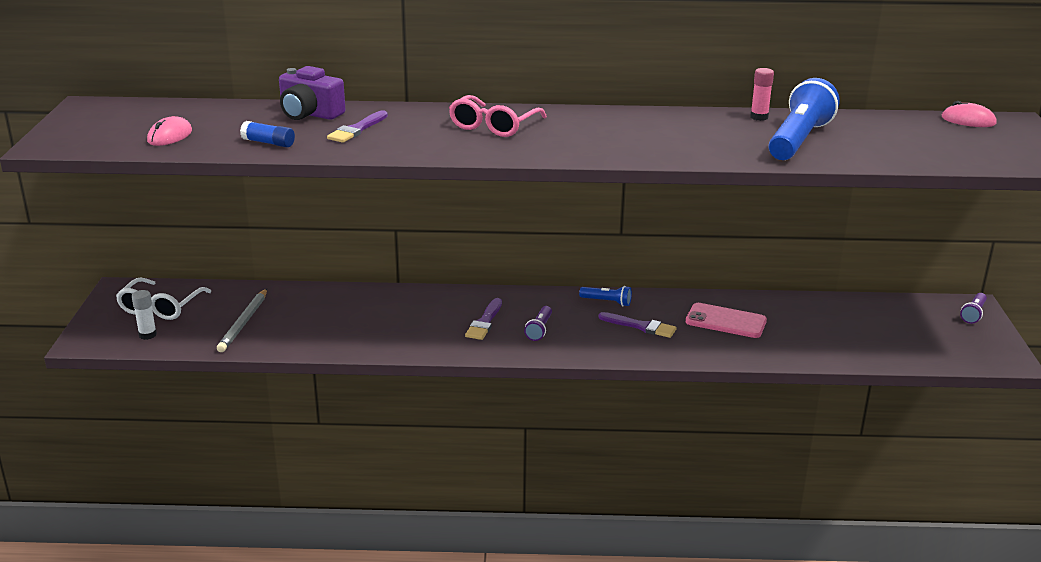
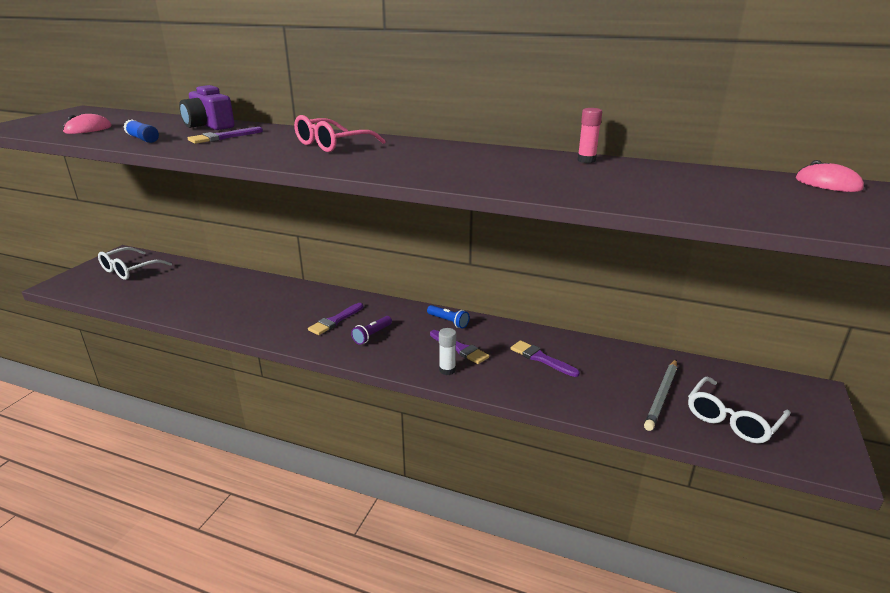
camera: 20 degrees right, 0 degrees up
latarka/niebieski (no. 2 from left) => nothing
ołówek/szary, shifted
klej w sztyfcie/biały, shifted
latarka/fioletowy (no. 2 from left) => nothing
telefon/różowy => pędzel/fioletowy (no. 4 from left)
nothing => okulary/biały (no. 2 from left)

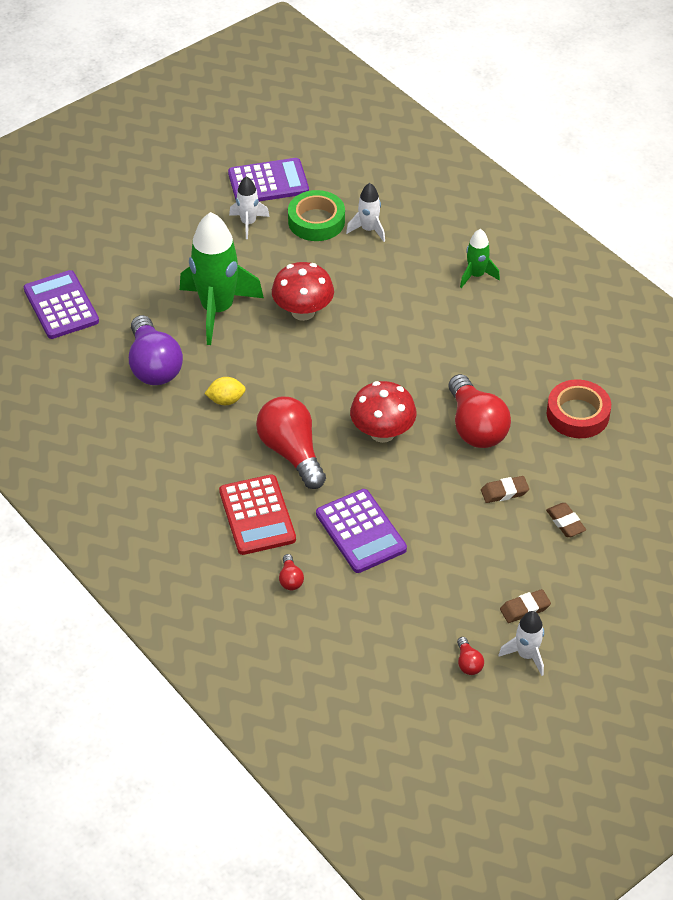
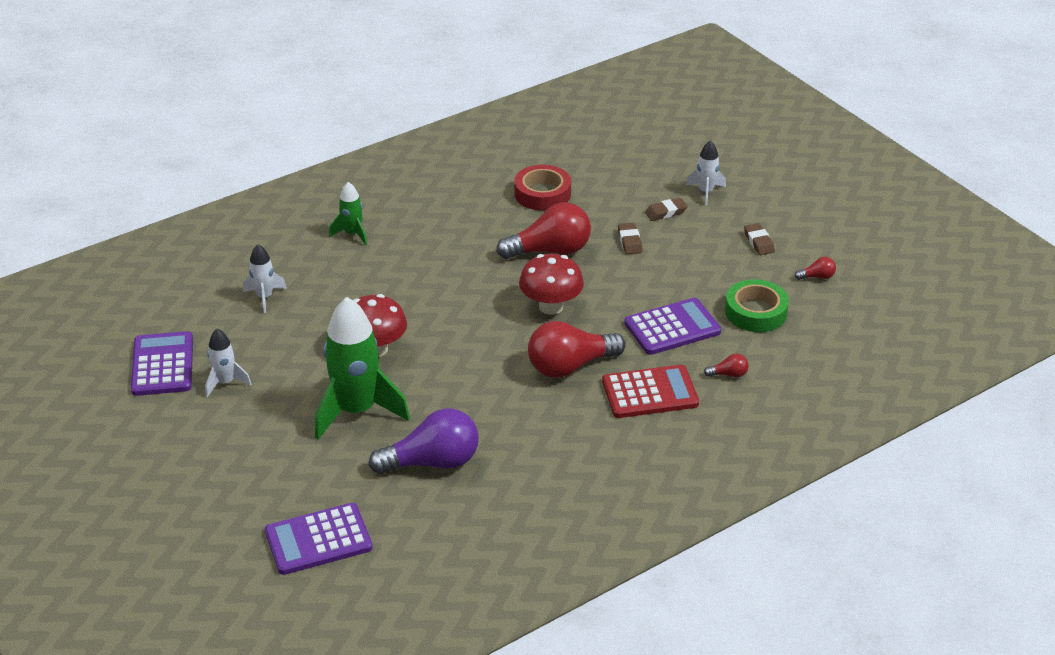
camera: 85 degrees left, 10 degrees down
taśma klejąca/zielony, shifted
cytryna/żółty => nothing
rakieta/biały (no. 3 from left), shifted

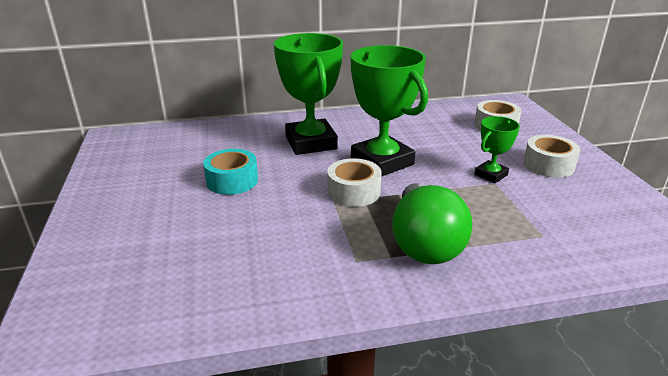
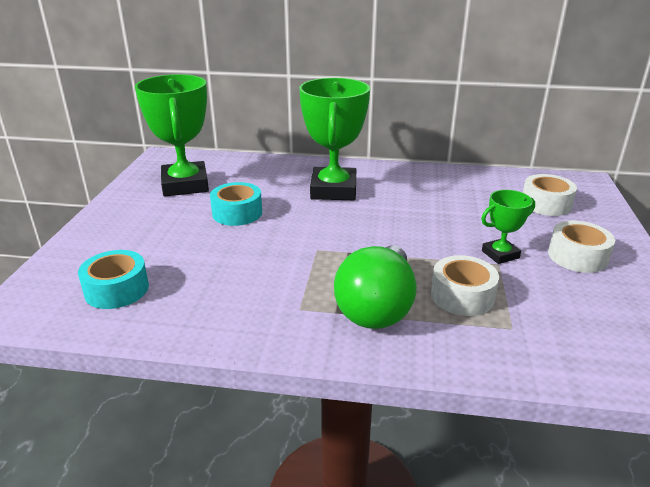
camera: 20 degrees right, 0 degrees up
puchar/zielony (no. 2 from left in the first image) => puchar/zielony (no. 1 from left), shifted
taśma klejąca/biały (no. 1 from left), shifted
nothing => taśma klejąca/turkusowy (no. 1 from left)

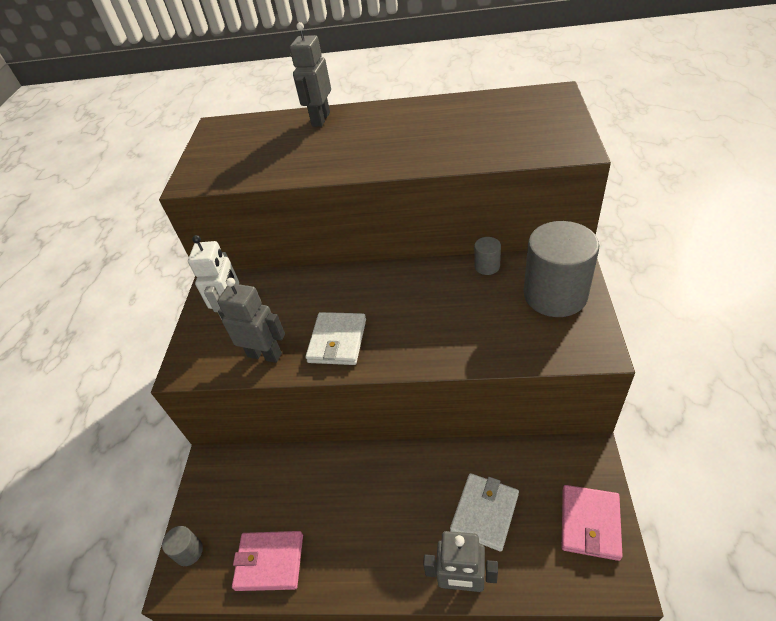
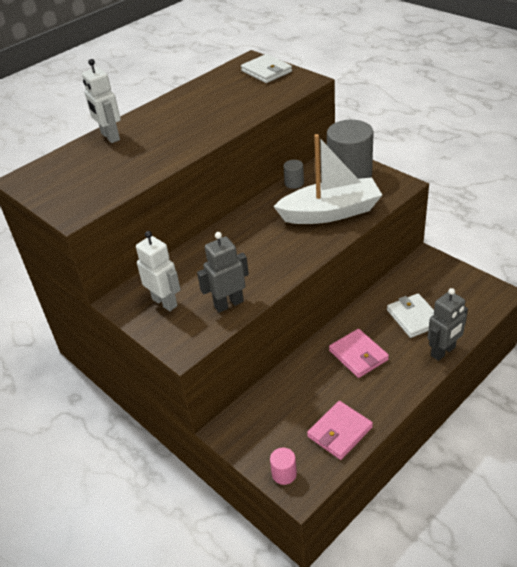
camera: 50 degrees left, 5 degrees down
robot/szary (no. 2 from left) => robot/biały (no. 1 from left)
portfel/biały (no. 1 from left), shifted
portfel/różowy (no. 2 from left), shifted
walec/szary (no. 1 from left) => walec/różowy
nothing => łódka/biały

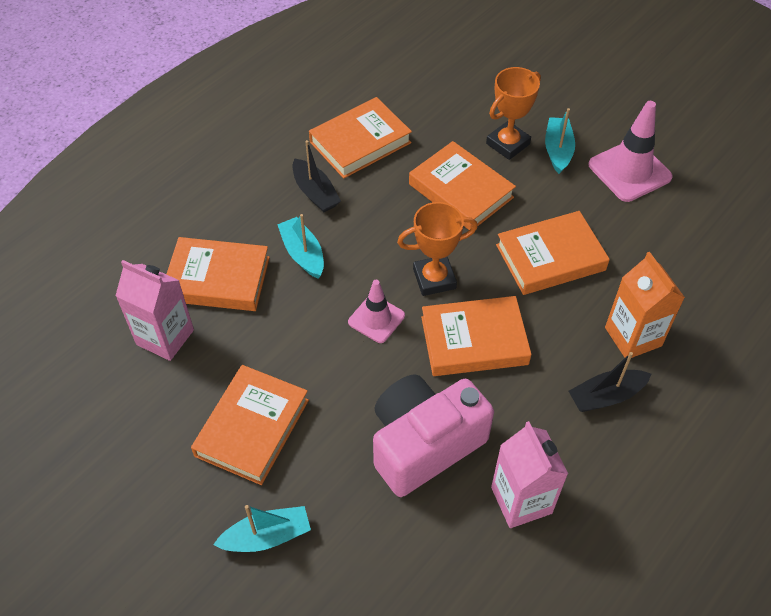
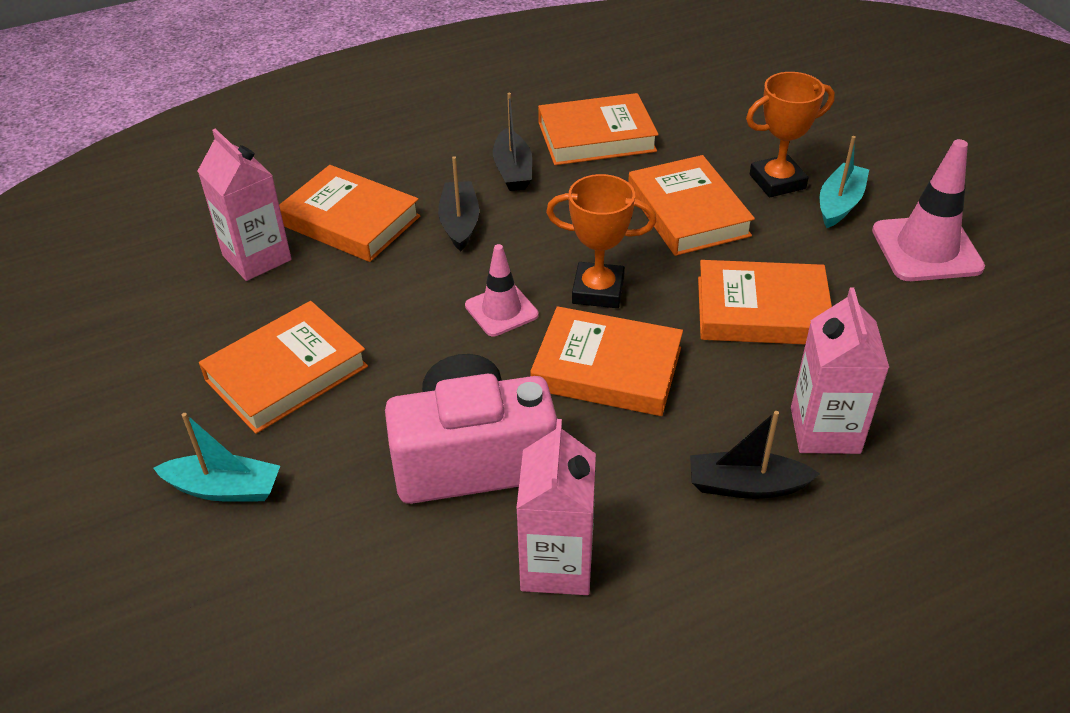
camera: 25 degrees right, 10 degrees down
łódka/turkusowy (no. 2 from left) => łódka/czarny (no. 1 from left)
karton mleka/pomarańczowy => karton mleka/różowy (no. 3 from left)

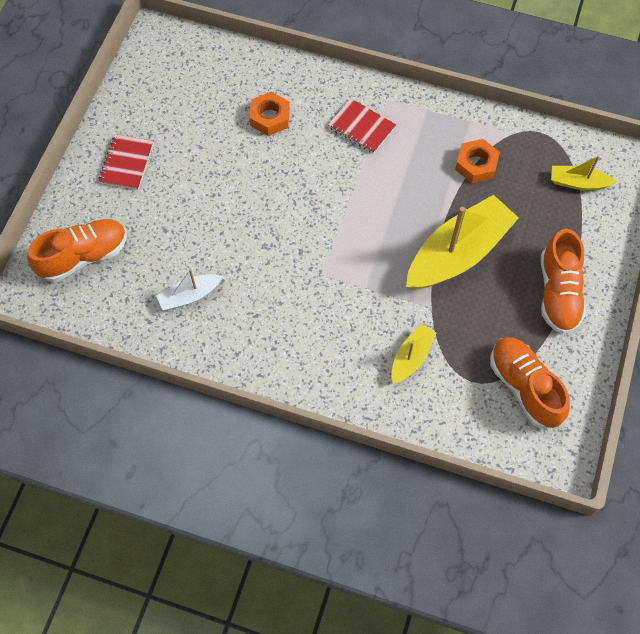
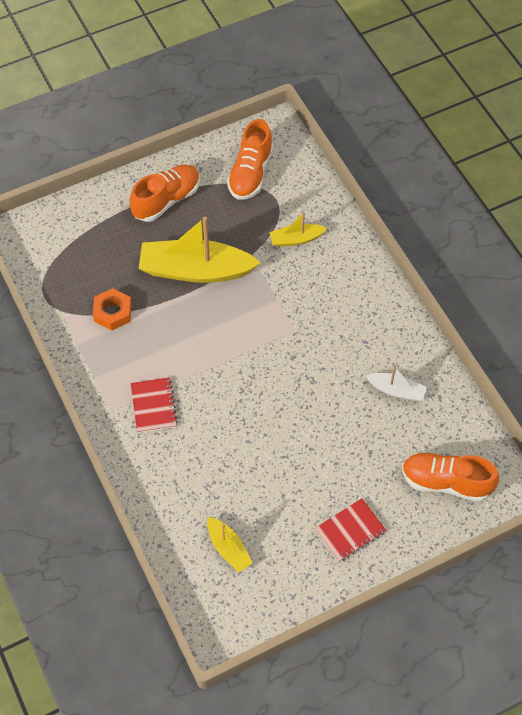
camera: 135 degrees left, 5 degrees down
nakrętka/pomarańczowy (no. 1 from left) => nothing
łódka/żółty (no. 3 from left in the first image) => łódka/żółty (no. 2 from left), shifted

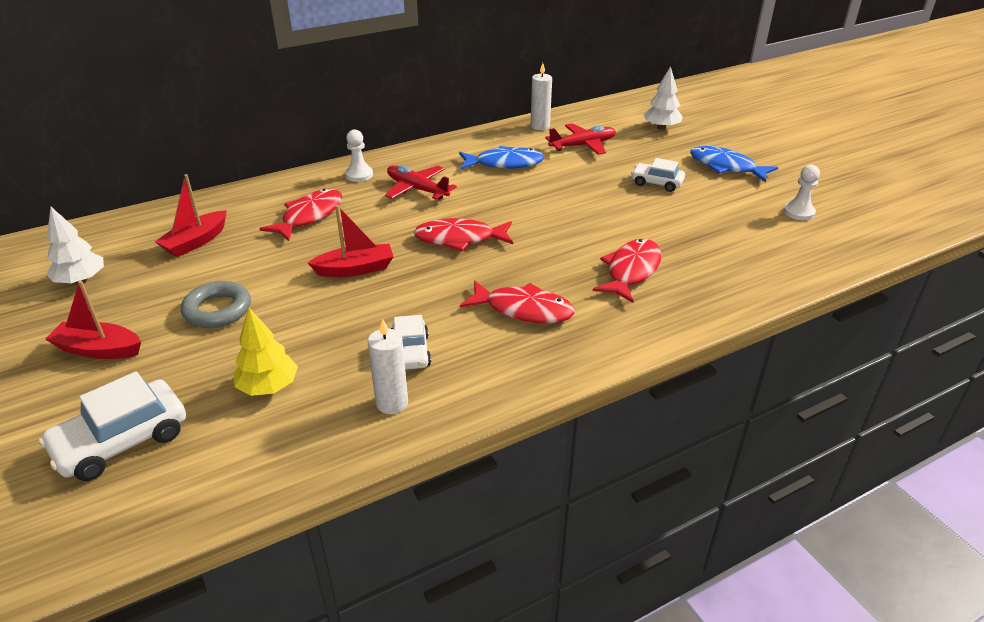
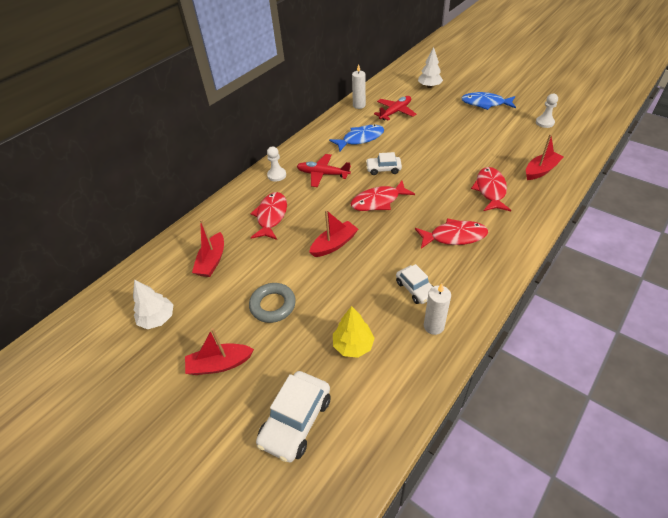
camera: 20 degrees left, 10 degrees up
samochód/biały (no. 3 from left in the first image) => samochód/biały (no. 2 from left), shifted
nothing => łódka/czerwony (no. 4 from left)

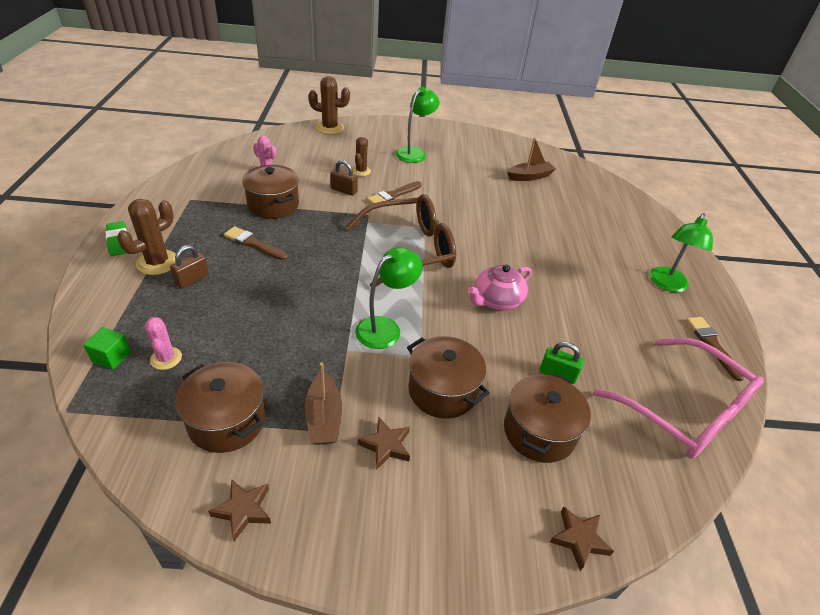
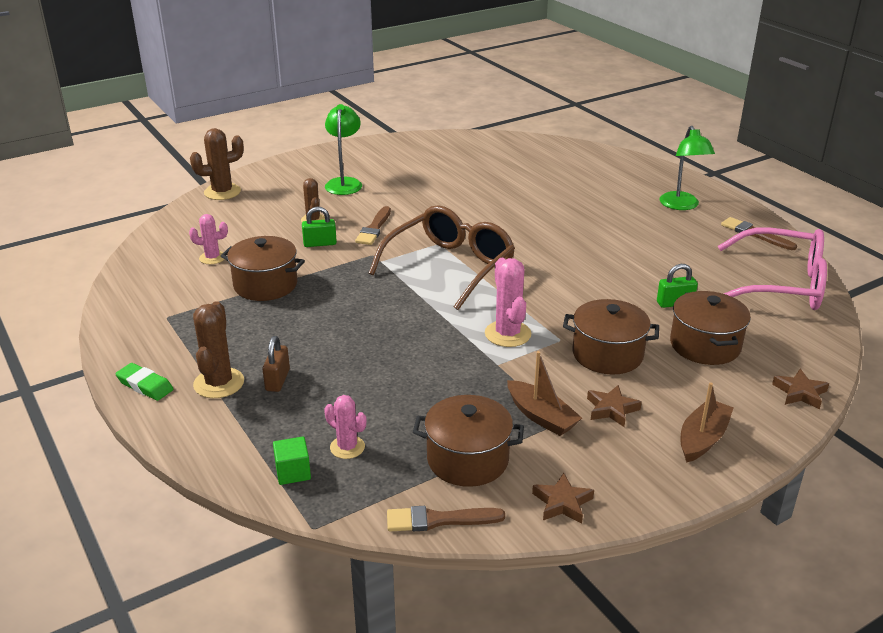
camera: 30 degrees left, 10 degrees down
łódka/brązowy (no. 2 from left), shifted
kłódka/brązowy (no. 2 from left) => kłódka/zielony (no. 1 from left)
pędzel/brązowy (no. 1 from left in the first image) => pędzel/brązowy (no. 2 from left), shifted
lampka/zielony (no. 1 from left) => kaktus/różowy (no. 3 from left)
imbryk/różowy => nothing

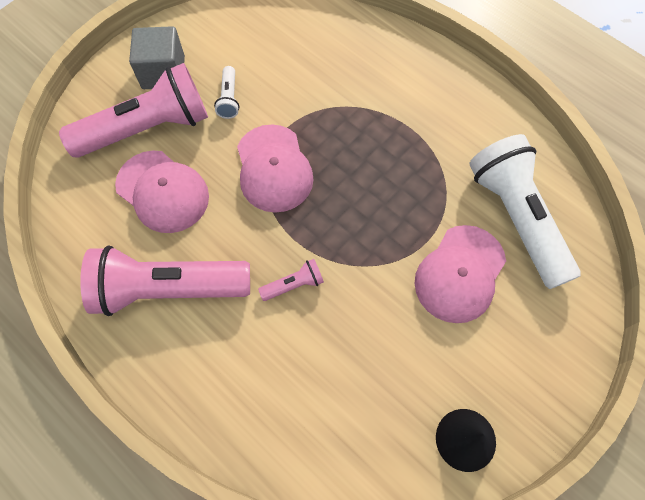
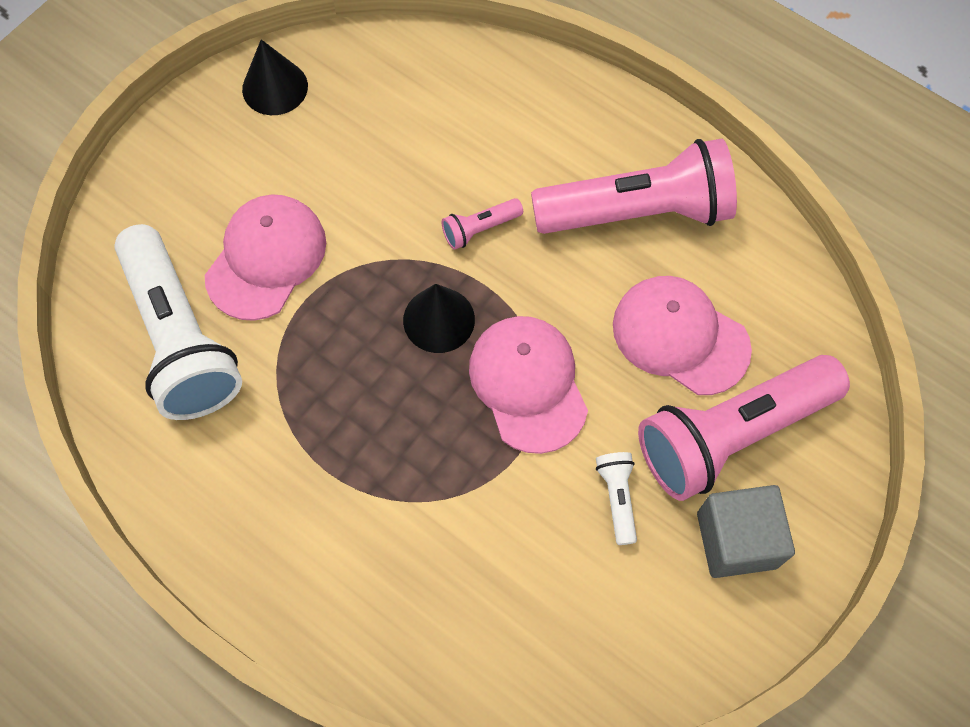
camera: 175 degrees right, 0 degrees up
nothing => stożek/czarny (no. 2 from left)

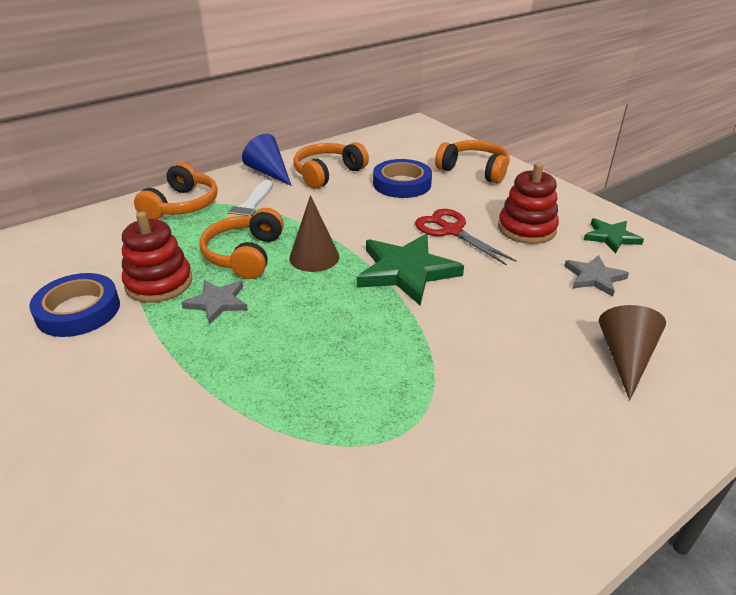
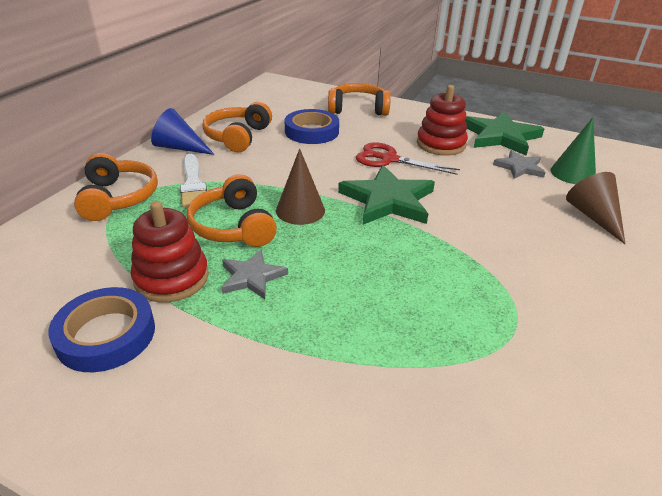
camera: 30 degrees left, 0 degrees up
gwiazda/zielony (no. 2 from left), x1.76
nothing => stożek/zielony

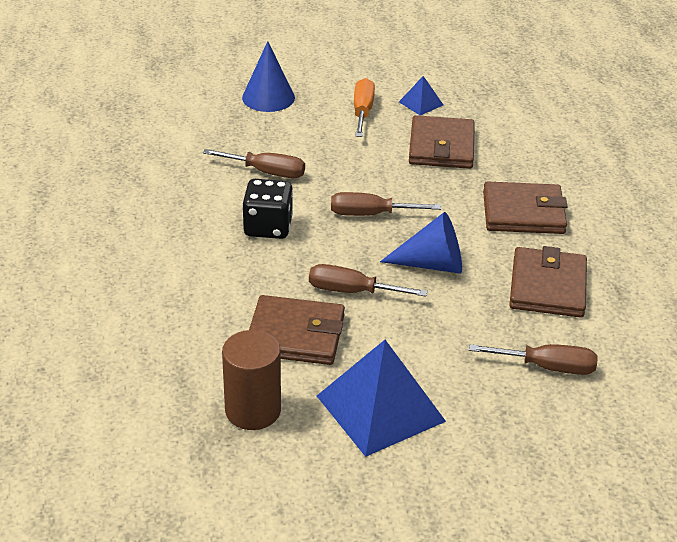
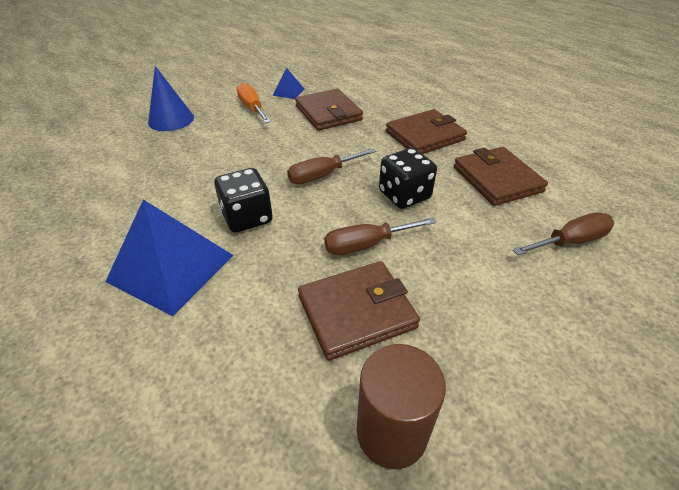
camera: 30 degrees left, 5 degrees up
śrubokręt/brązowy (no. 1 from left) => nothing
stożek/niebieski (no. 2 from left) => kostka do gry/czarny (no. 2 from left)
piramida/niebieski (no. 1 from left), shifted

